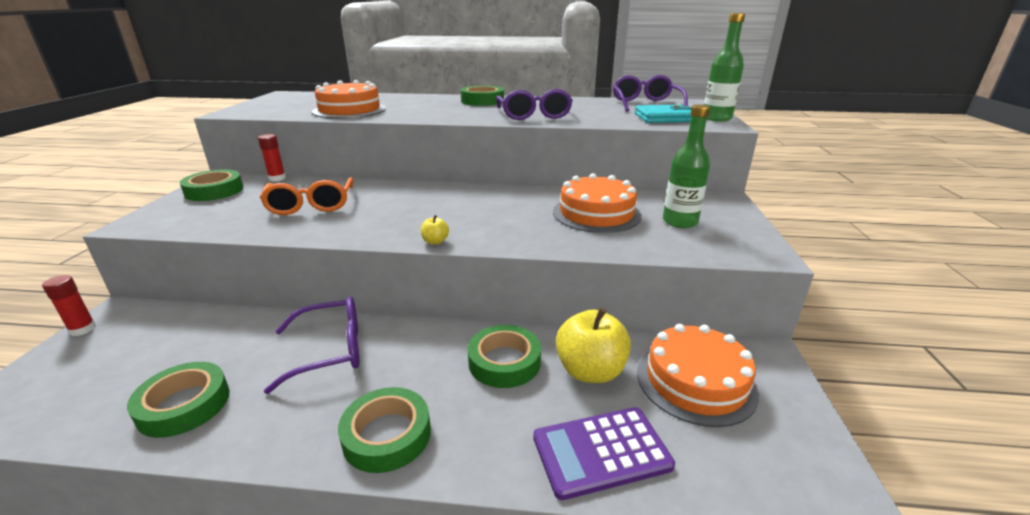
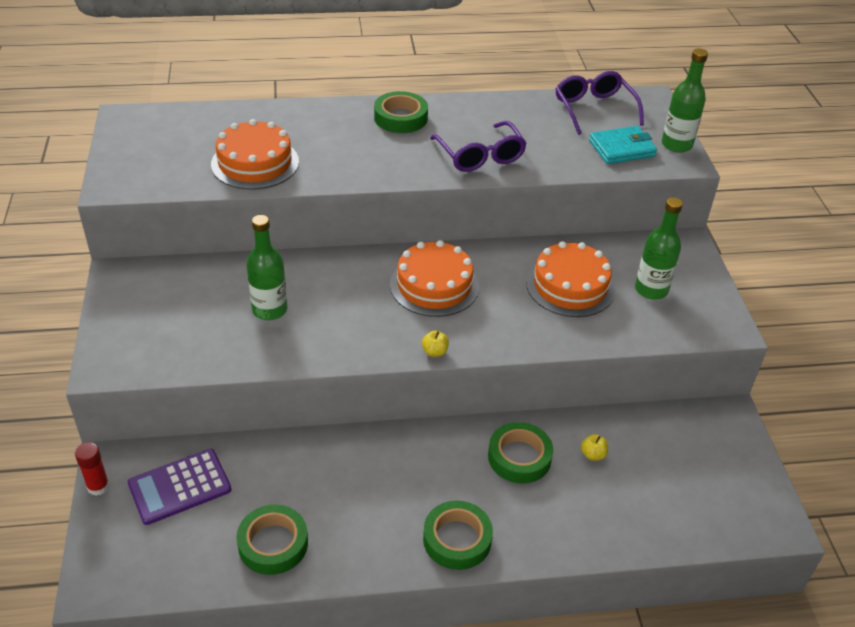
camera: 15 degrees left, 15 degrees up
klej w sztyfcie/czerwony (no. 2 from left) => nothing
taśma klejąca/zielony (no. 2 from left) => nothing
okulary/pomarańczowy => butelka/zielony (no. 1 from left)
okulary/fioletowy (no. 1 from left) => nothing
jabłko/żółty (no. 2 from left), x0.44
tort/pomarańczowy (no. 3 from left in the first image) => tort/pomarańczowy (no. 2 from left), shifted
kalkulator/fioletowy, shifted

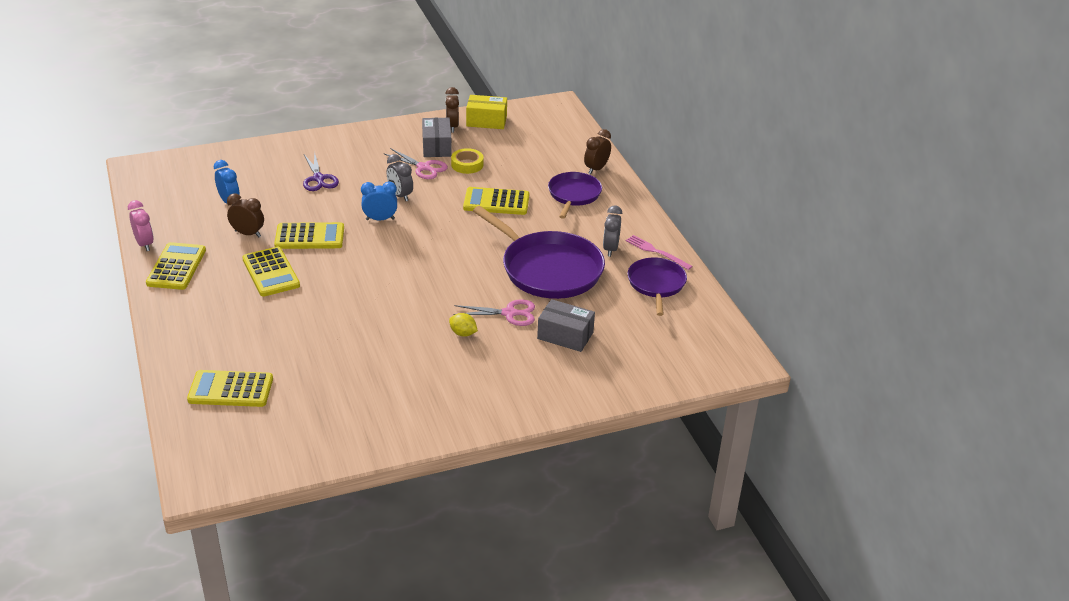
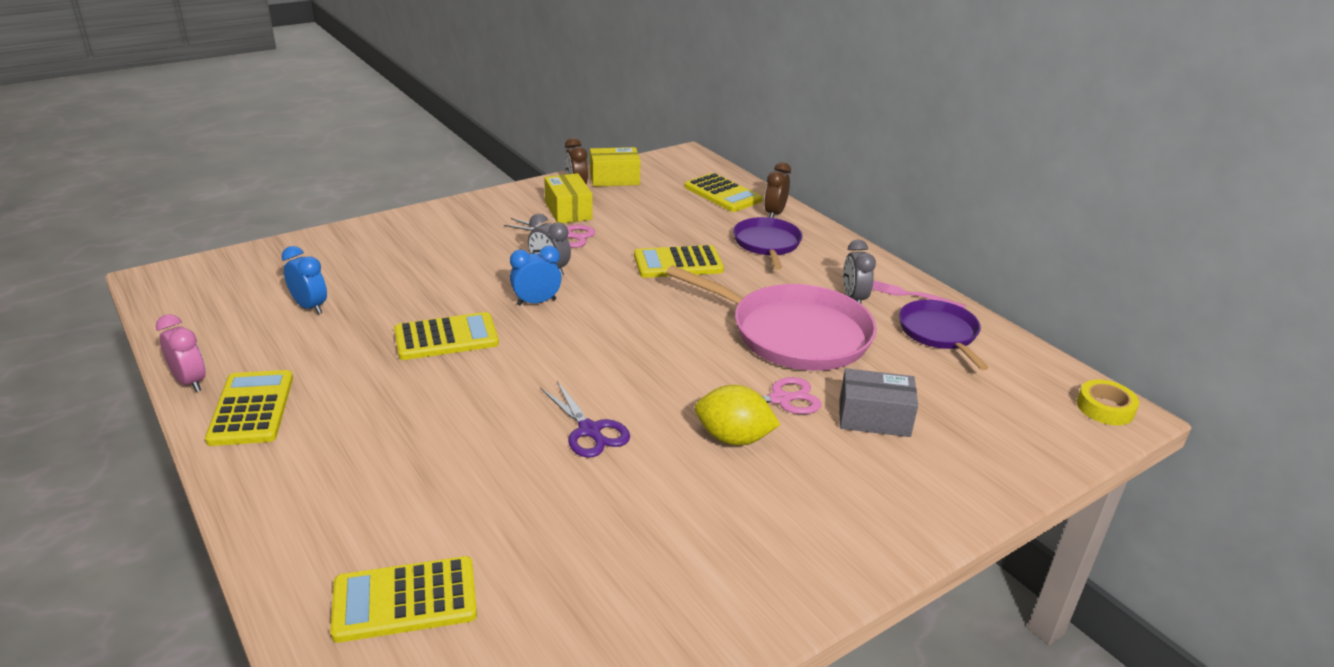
camera: 15 degrees left, 5 degrees down
pudełko/szary (no. 1 from left) => pudełko/żółty (no. 1 from left)
taśma klejąca/żółty, shifted
nożyczki/fioletowy, shifted
budzik/brązowy (no. 1 from left) => nothing
patelnia/fioletowy (no. 1 from left) => patelnia/różowy
kalkulator/żółty (no. 3 from left in the first image) => kalkulator/żółty (no. 5 from left), shifted
cytryna/żółty, x1.70

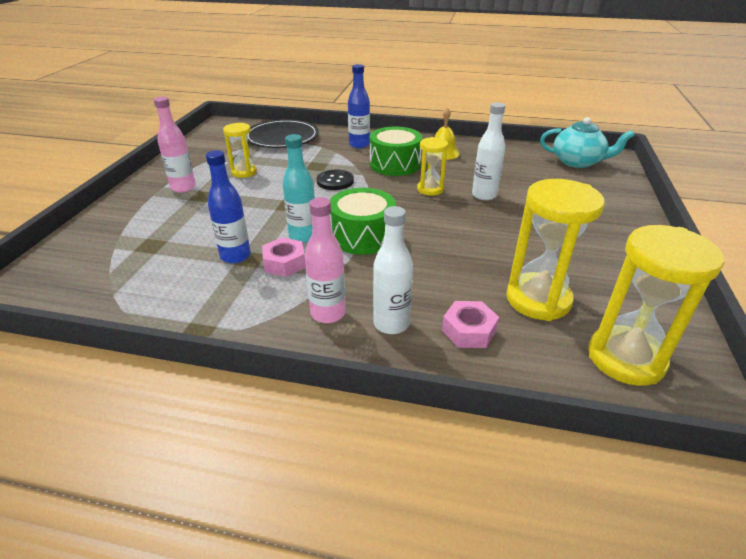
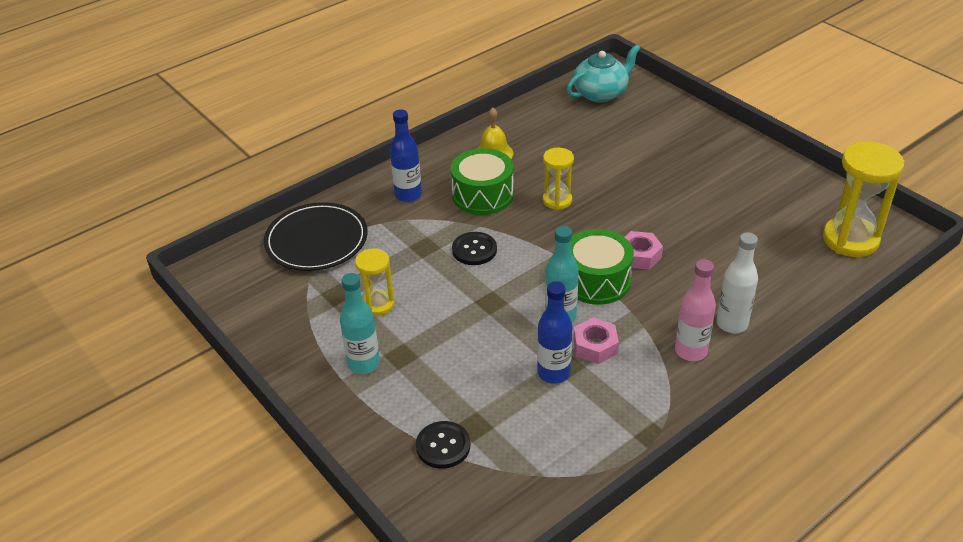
camera: 50 degrees left, 5 degrees up
butelka/różowy (no. 1 from left) => butelka/turkusowy (no. 1 from left)
butelka/biały (no. 2 from left) => nothing
klepsydra/żółty (no. 3 from left) => nothing
nakrętka/różowy (no. 2 from left), shifted
nothing => guzik/czarny (no. 1 from left)

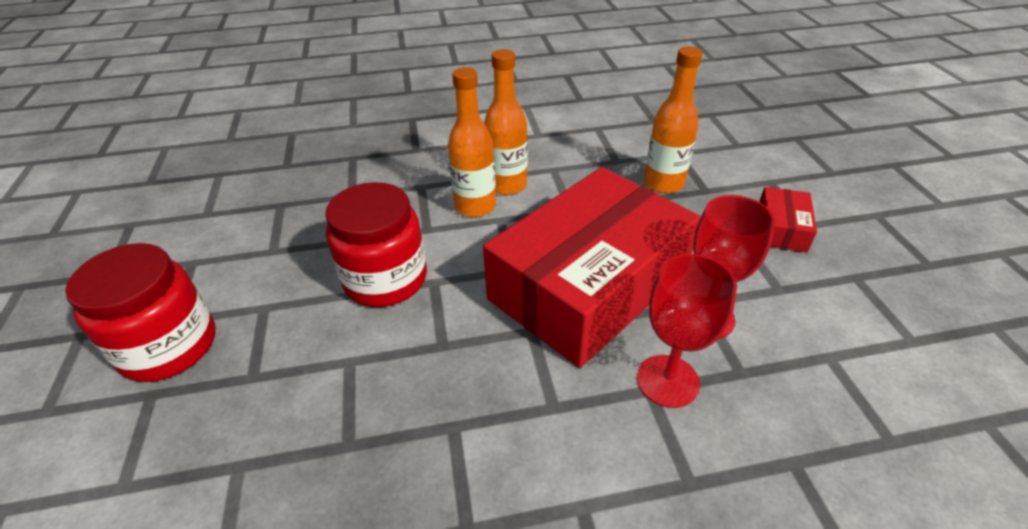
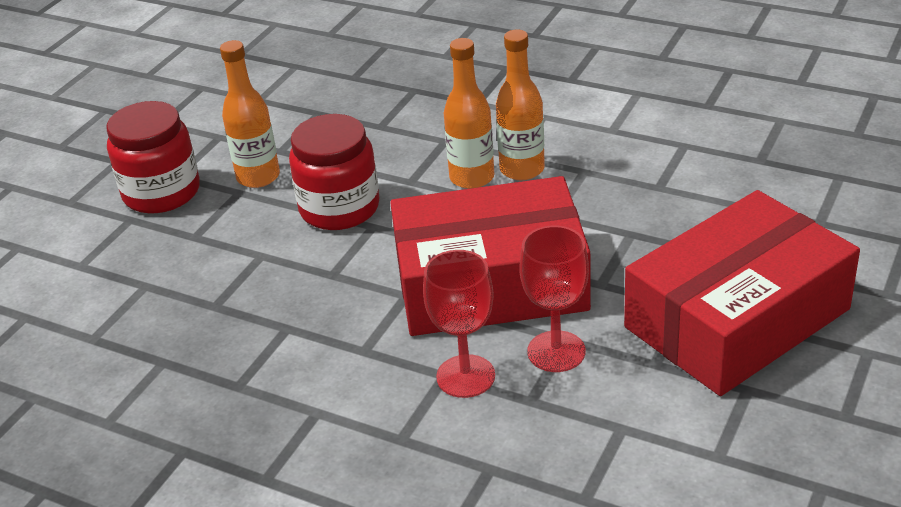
camera: 40 degrees right, 5 degrees down
butelka/pomarańczowy (no. 3 from left in the first image) => butelka/pomarańczowy (no. 1 from left), shifted
pudełko/czerwony (no. 2 from left), x2.49

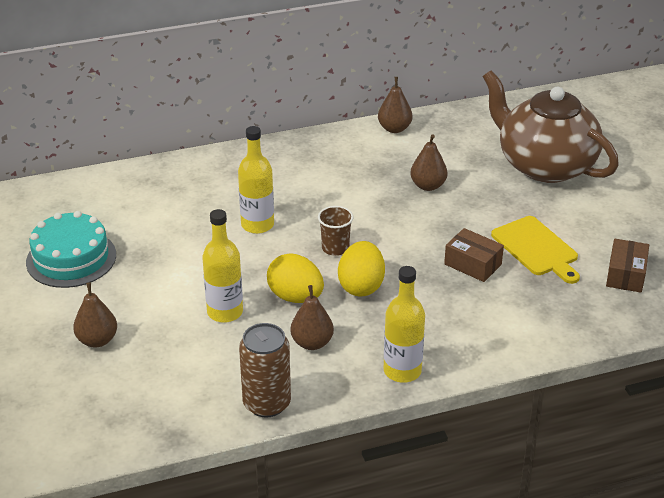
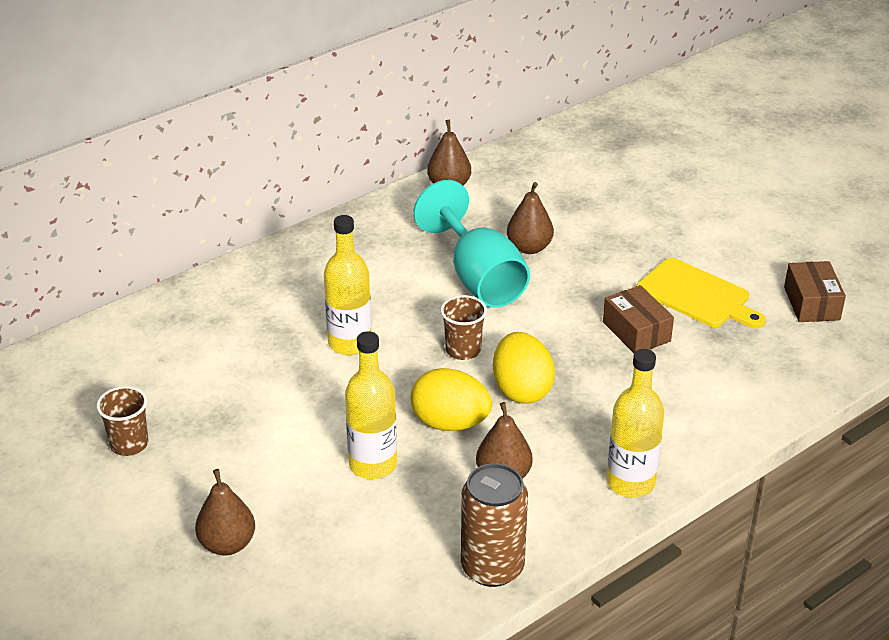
camera: 20 degrees left, 0 degrees up
imbryk/brązowy => nothing
tort/turkusowy => szklanka/brązowy (no. 1 from left)
pudełko/brązowy (no. 1 from left), 45 degrees clockwise
nothing => kielich/turkusowy

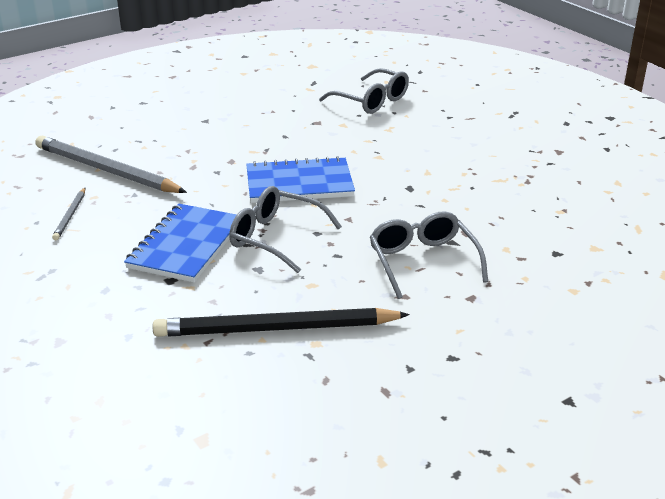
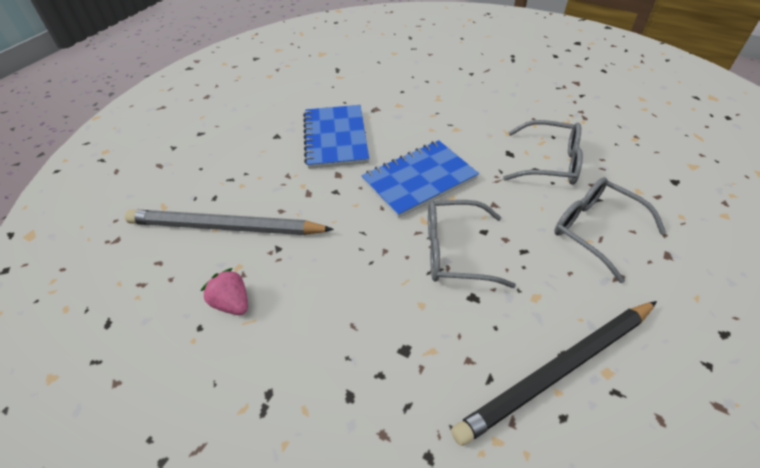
camera: 25 degrees left, 15 degrees up
okulary/szary (no. 2 from left), shifted
ołówek/szary (no. 1 from left) => truskawka/różowy
zeszyt/niebieski (no. 1 from left), shifted

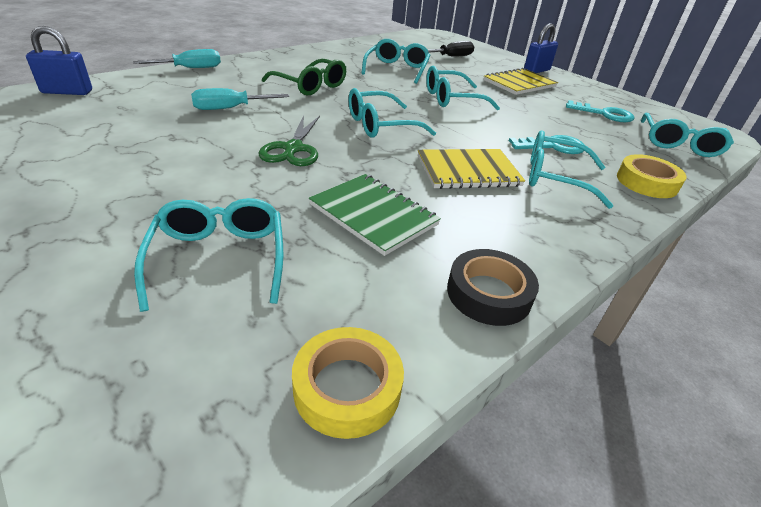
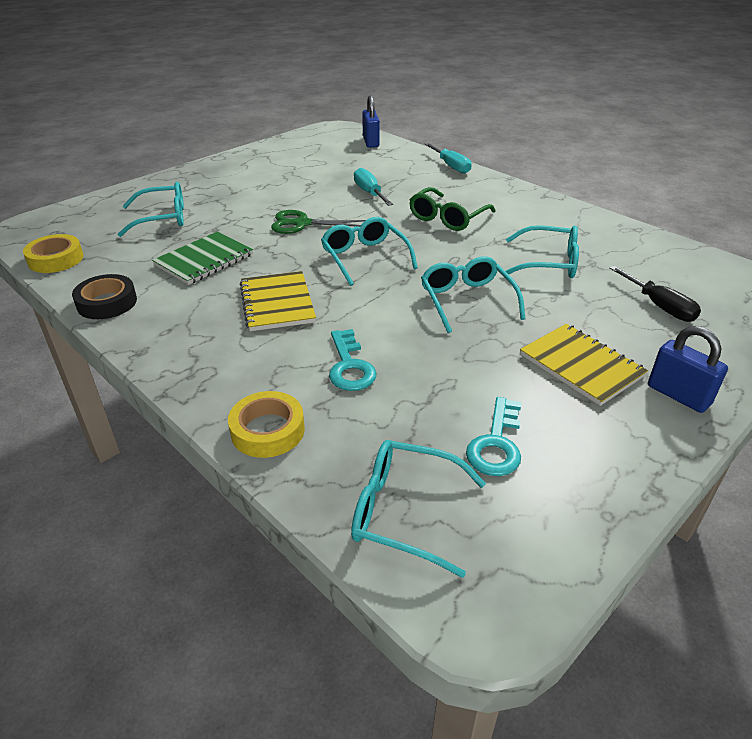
camera: 90 degrees right, 0 degrees up
okulary/turkusowy (no. 5 from left) => nothing

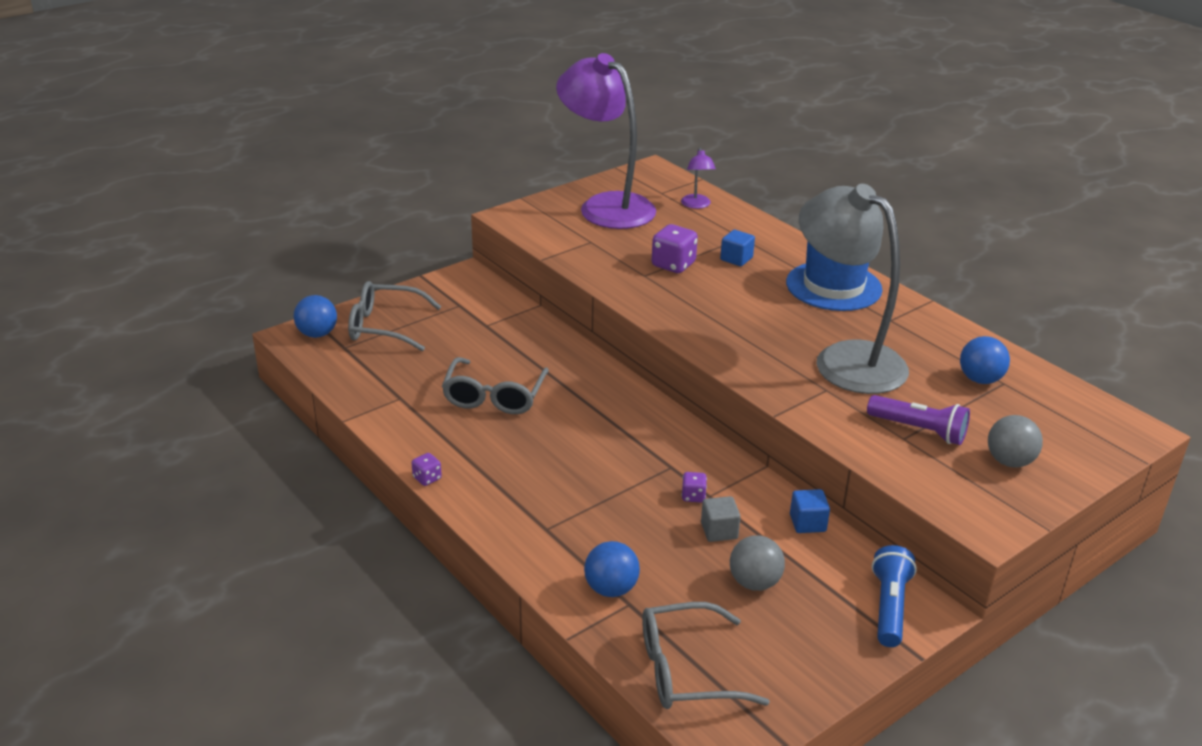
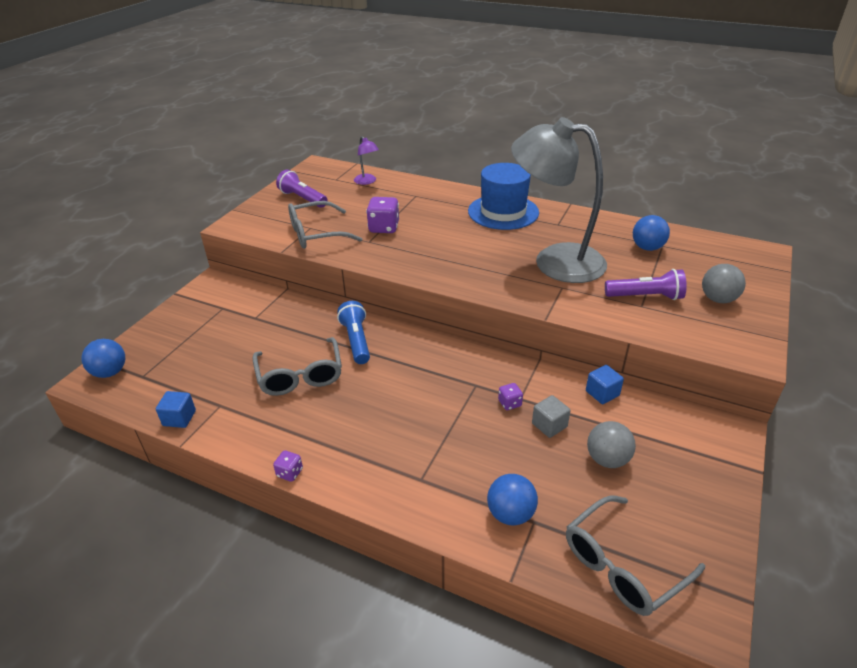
camera: 25 degrees left, 5 degrees up
lampka/fioletowy (no. 1 from left) => latarka/fioletowy (no. 1 from left)
sześcian/niebieski (no. 1 from left), shifted
okulary/szary (no. 1 from left in the first image) => okulary/szary (no. 2 from left), shifted
latarka/niebieski, shifted

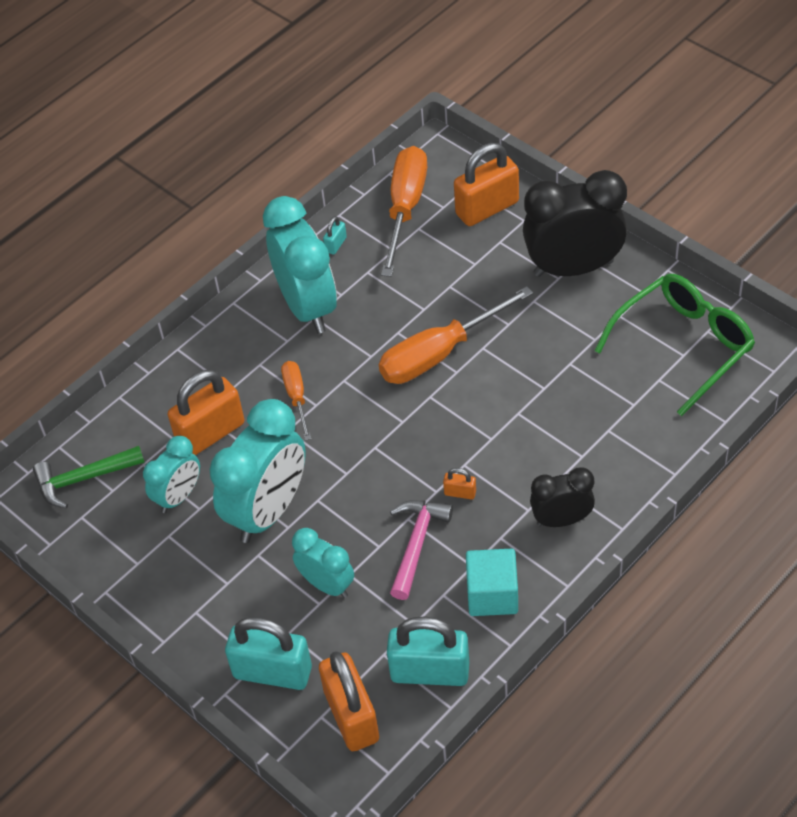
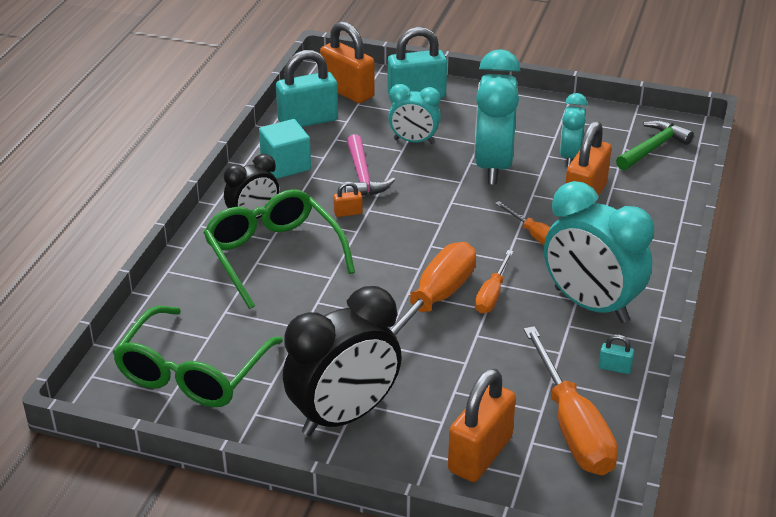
camera: 150 degrees right, 15 degrees down
kłódka/turkusowy (no. 2 from left in the first image) => kłódka/turkusowy (no. 3 from left), 75 degrees counterclockwise
nothing => okulary/zielony (no. 2 from left)
nothing => śrubokręt/pomarańczowy (no. 2 from left)

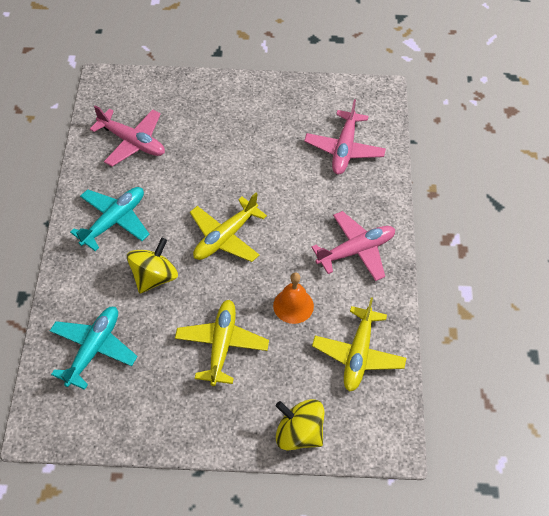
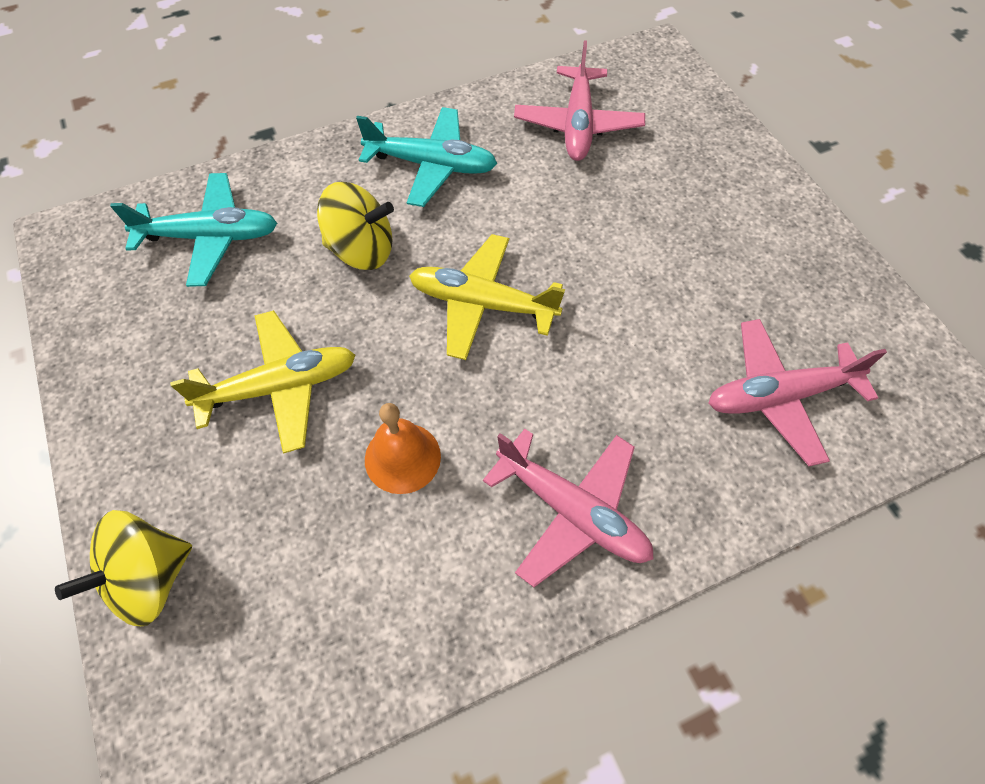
camera: 65 degrees right, 5 degrees up
samolot/żółty (no. 3 from left) => nothing
bączek/żółty (no. 2 from left in the first image) => bączek/żółty (no. 1 from left), 135 degrees counterclockwise

